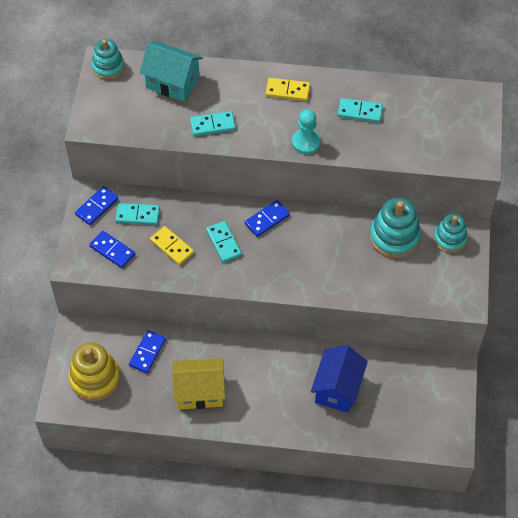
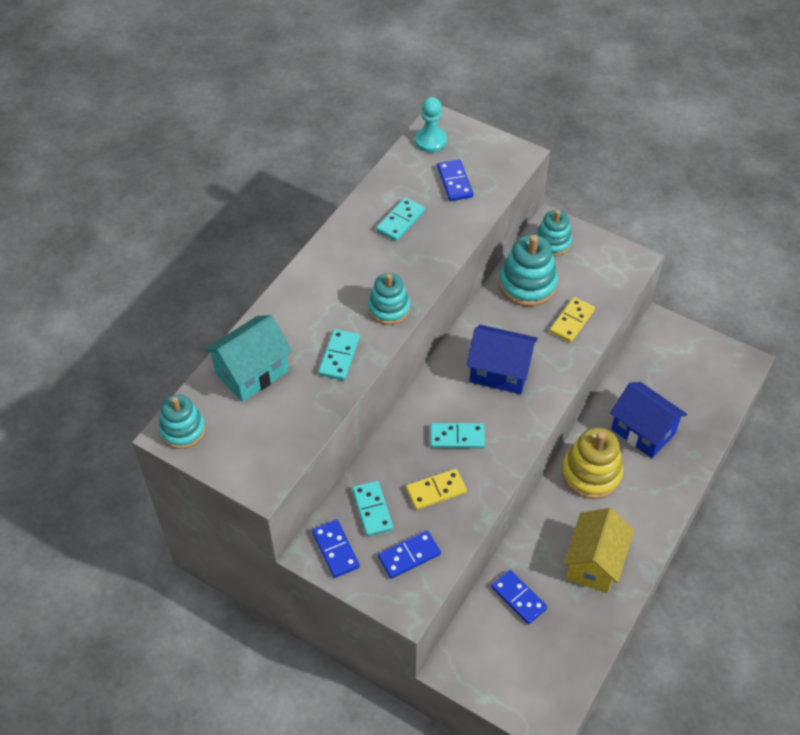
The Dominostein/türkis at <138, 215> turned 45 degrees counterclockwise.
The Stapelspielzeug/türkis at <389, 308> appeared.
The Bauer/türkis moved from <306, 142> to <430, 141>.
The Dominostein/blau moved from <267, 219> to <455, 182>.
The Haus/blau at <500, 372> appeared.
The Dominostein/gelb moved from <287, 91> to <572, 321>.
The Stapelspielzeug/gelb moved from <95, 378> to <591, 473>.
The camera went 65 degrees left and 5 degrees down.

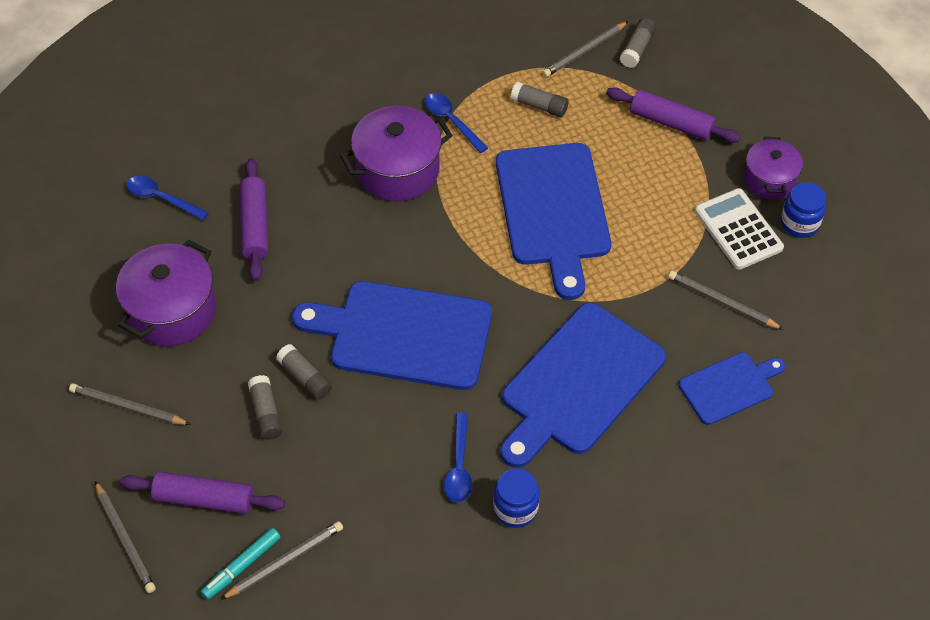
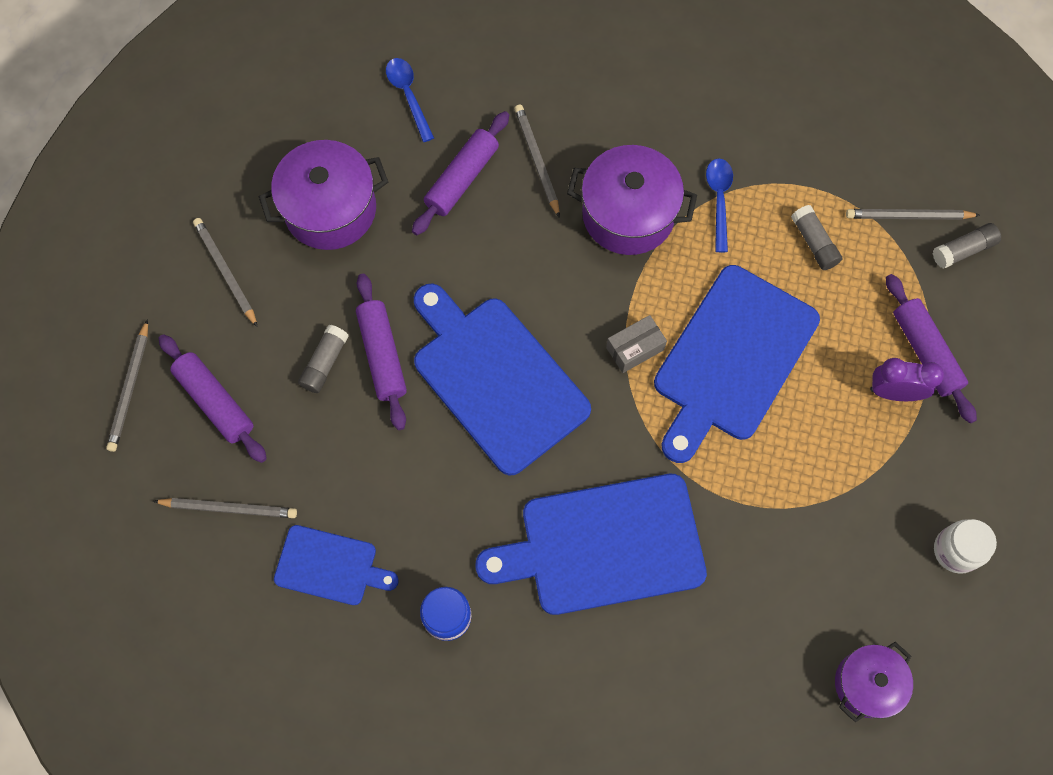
The Schneidebrett/blau moved from <729, 387> to <330, 566>.
The Klebestift/grau at <305, 377> was replaced by the Nudelholz/lila at <382, 355>.
The Bleistift/grau moved from <722, 302> to <536, 161>.
The Schachtel/grau at <635, 348> appeared.
The Kochtopf/lila moved from <769, 179> to <867, 684>.
The Wecker/lila at <893, 392> appeared.
The Einmachglas/blau at <799, 223> became the Einmachglas/weiß at <956, 550>.
The Filzstift/türkis at <242, 566> disappeared.
The Löffel/blau at <459, 466> disappeared.
The Taschenrechner/weiß at <738, 229> disappeared.
The camera went 40 degrees right and 15 degrees up.

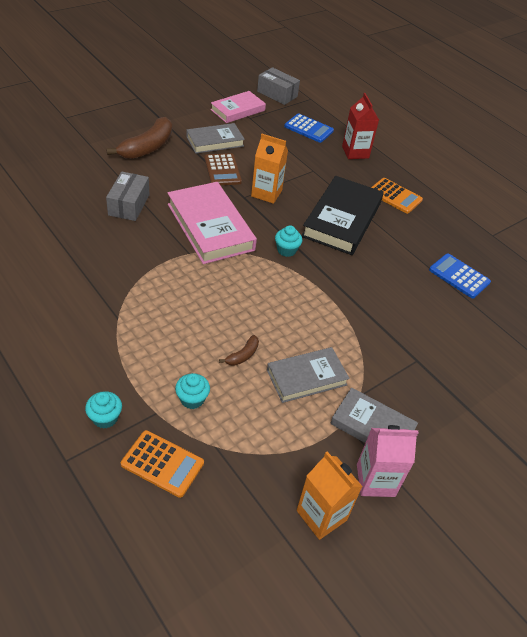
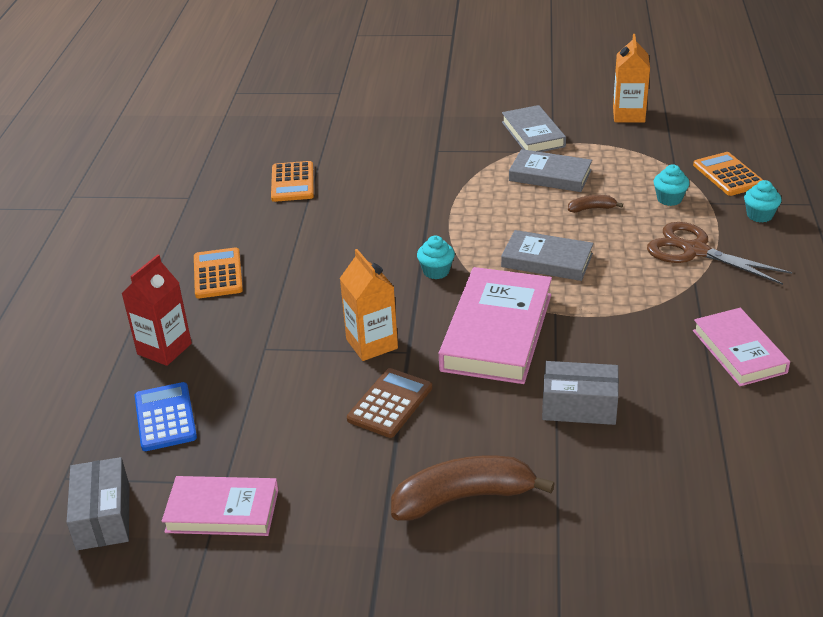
The Taschenrechner/blau at <459, 276> became the Taschenrechner/orange at <292, 182>.
The Buch/grau moved from <215, 141> to <547, 260>.
The Schachtel/grau at <129, 205> turned 45 degrees clockwise.
The Schere/braun at <695, 251> appeared.
The Buch/rosa at <739, 351> appeared.
The Buch/schwarz at <342, 219> disappeared.
The Getränkekarton/rosa at <375, 480> disappeared.
The camera went 130 degrees left and 10 degrees down.

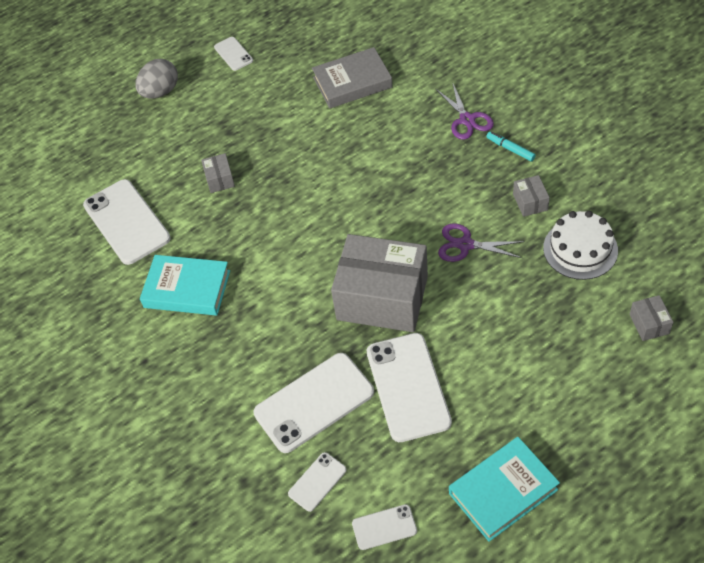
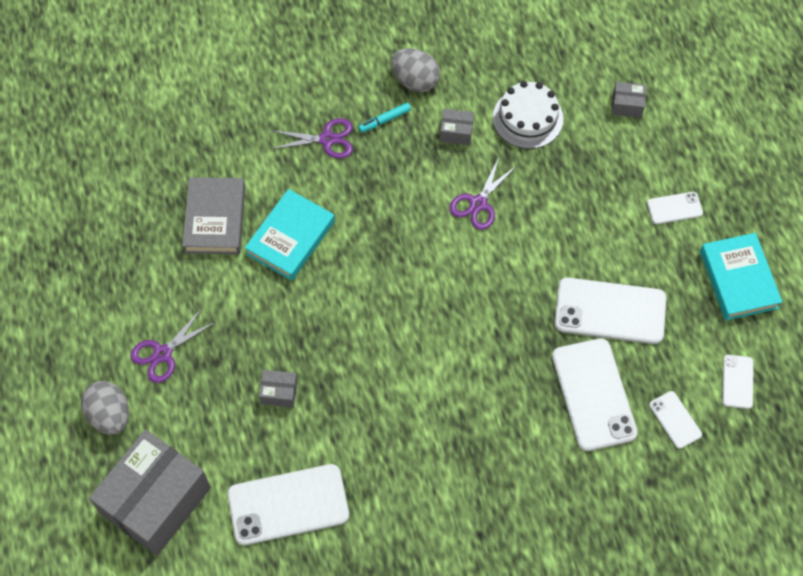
The Schachtel/grau moved from <382, 298> to <156, 501>.
The Schere/lila at <162, 353> appeared.
The Buch/türkis moved from <187, 289> to <290, 238>.
The Ei/grau at <415, 80> appeared.
The Handy/weiß moved from <233, 54> to <674, 208>.
The camera went 75 degrees left and 10 degrees up.

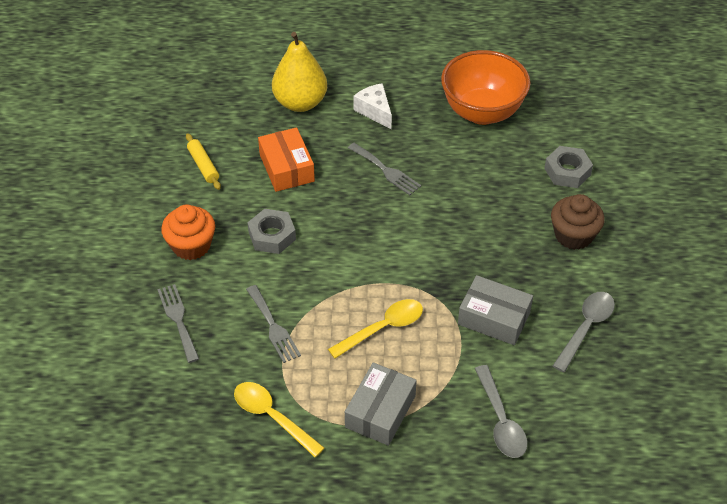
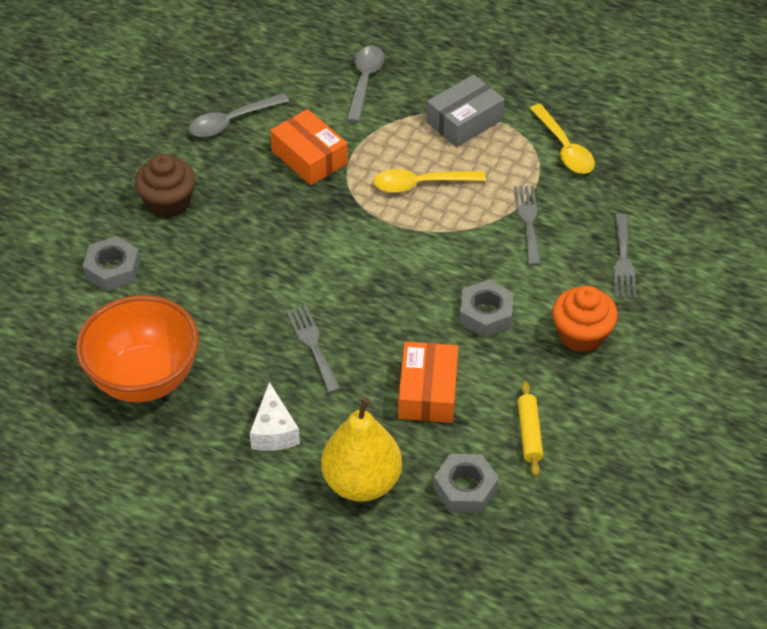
The Schachtel/grau at <494, 318> became the Schachtel/orange at <309, 157>.
The Sechskantmutter/grau at <465, 488> appeared.
The camera went 155 degrees left and 0 degrees up.

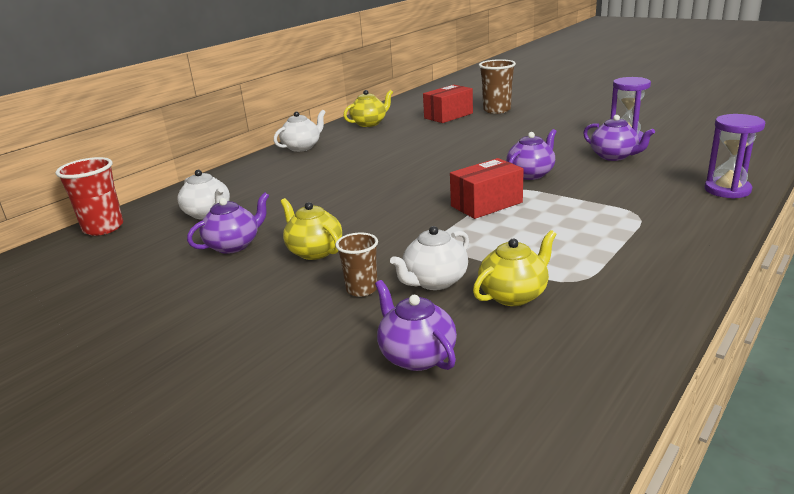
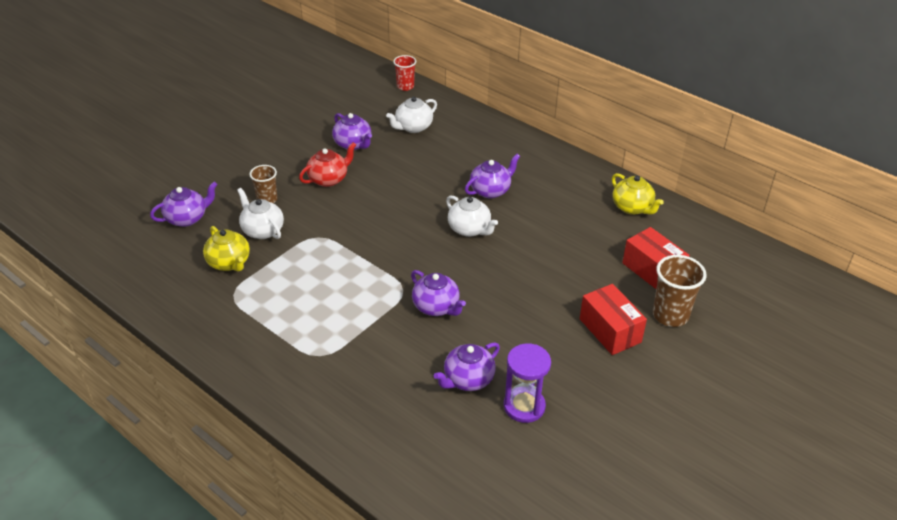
The Teekanne/gelb at <314, 251> became the Teekanne/rot at <328, 179>.
The Becher/rot at <103, 228> changed to 0.64 times the size.
The Teekanne/weiß moved from <302, 147> to <469, 229>.
The Teekanne/lila at <490, 190> appeared.
The Schachtel/rot moved from <486, 204> to <610, 330>.
The Sanduhr/lila at <727, 190> disappeared.
The camera went 90 degrees right and 15 degrees up.

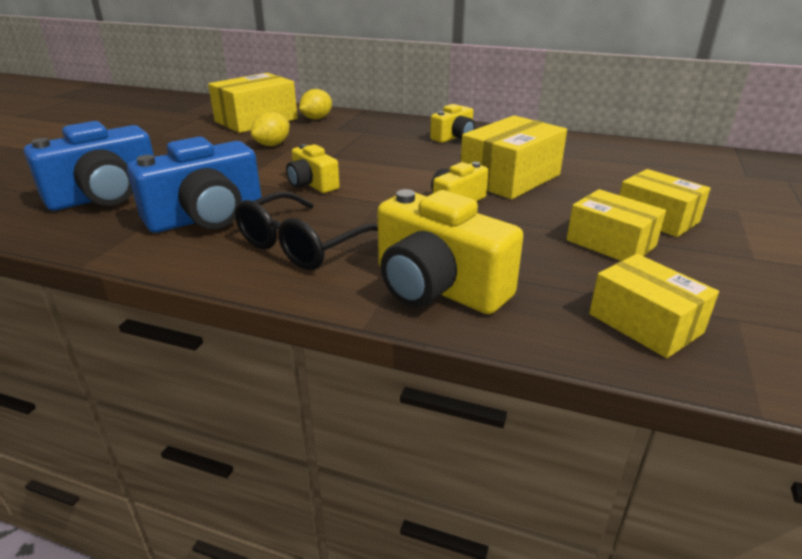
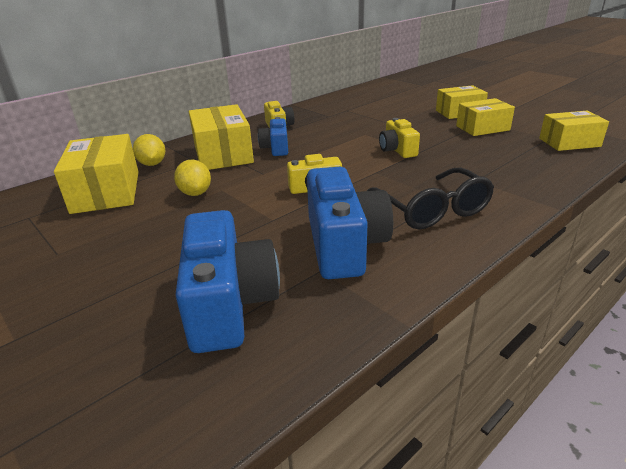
The Schachtel/gelb moved from <510, 178> to <223, 154>.
The Kamera/blau at <276, 148> appeared.
The Kamera/gelb at <437, 287> disappeared.
The camera went 60 degrees left and 0 degrees up.

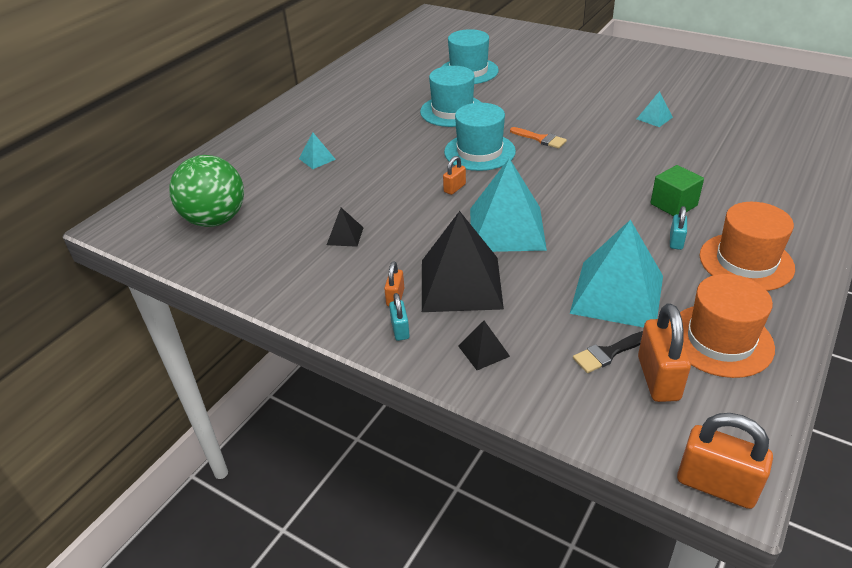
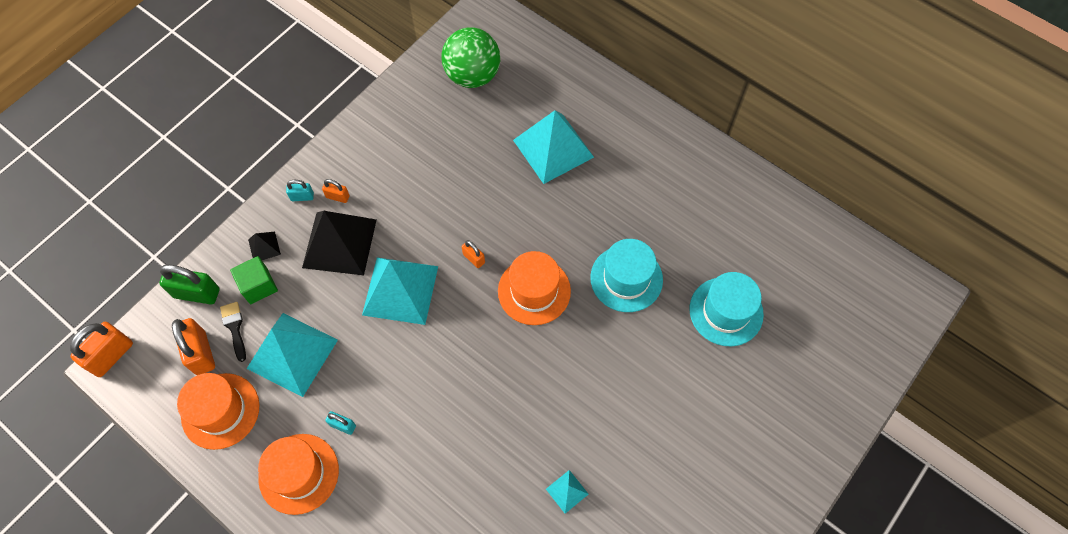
The Vorhängeschloss/grün at <197, 293> appeared.
The Vorhängeschloss/orange at <658, 378> turned 60 degrees clockwise.
The Kubus/grün moved from <673, 205> to <258, 286>.
The Hut/türkis at <479, 152> became the Hut/orange at <534, 291>.
The Pyramide/türkis at <317, 159> changed to 2.29 times the size.
The Pyramide/schwarz at <345, 236> disappeared.
The Pinsel/orange at <541, 139> disappeared.
The camera went 95 degrees right and 25 degrees up.

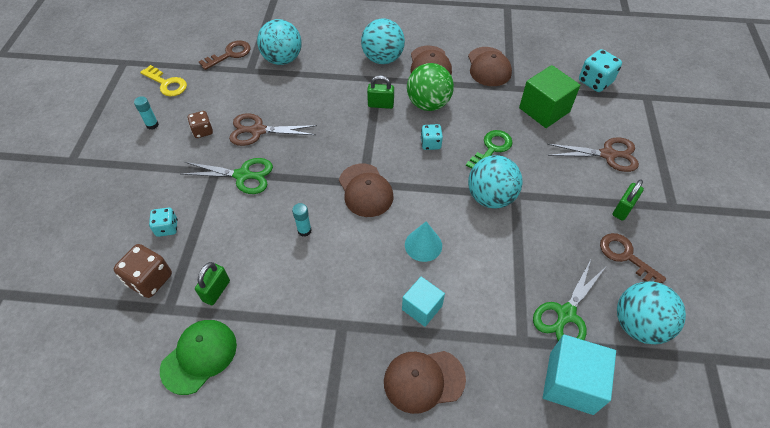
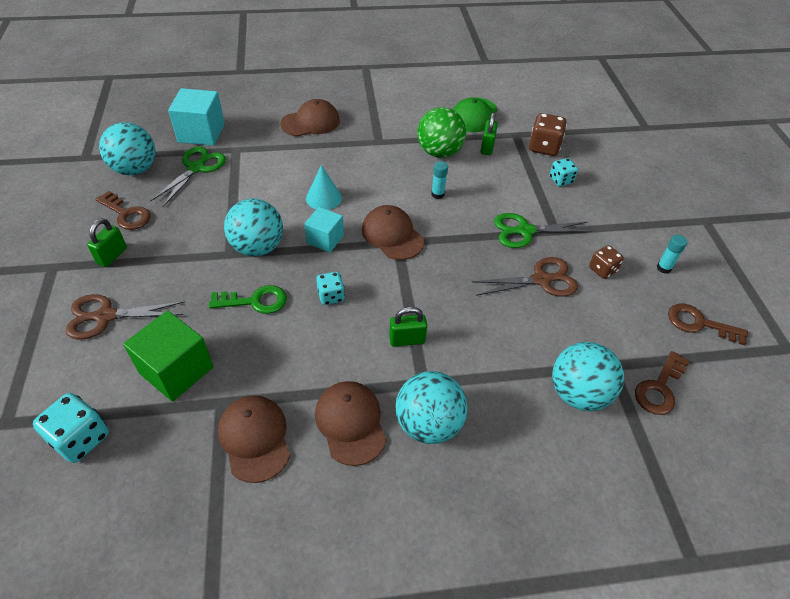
The Schlüssel/grün at <491, 149> turned 120 degrees counterclockwise.
The Kubus/türkis moved from <422, 307> to <325, 239>.
The Ball/grün moved from <428, 104> to <439, 152>.
The Schlüssel/gelb at <167, 84> became the Schlüssel/braun at <699, 323>.
The camera went 165 degrees right and 5 degrees down.

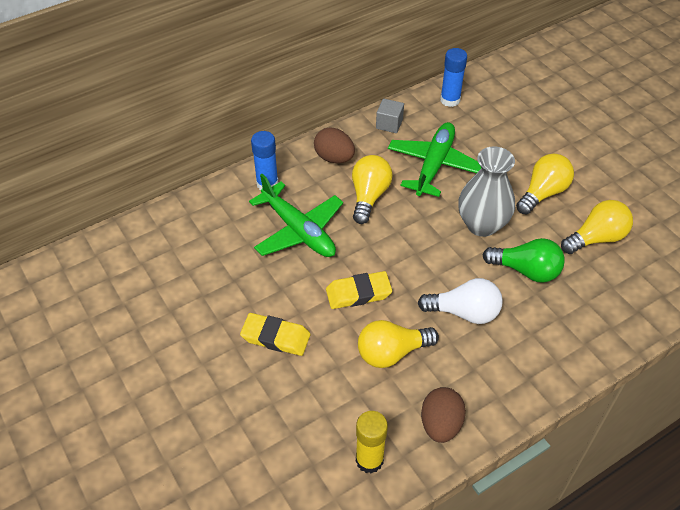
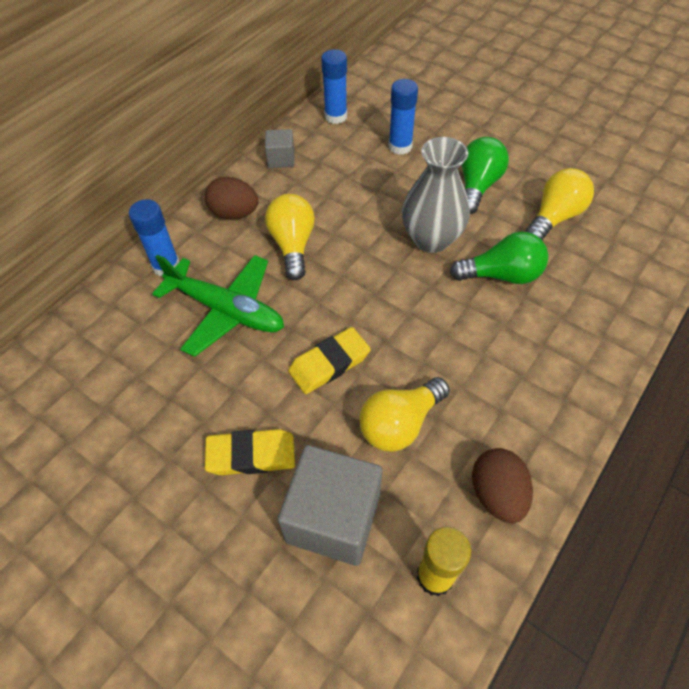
The Kubus/grau at <333, 518> appeared.
The Klebestift/blau at <400, 146> appeared.
The Glühbirne/gelb at <543, 193> became the Glühbirne/grün at <477, 186>.
The Flugzeug/grün at <434, 165> disappeared.
The Glühbirne/weiß at <464, 312> disappeared.
The camera went 20 degrees left and 5 degrees up.

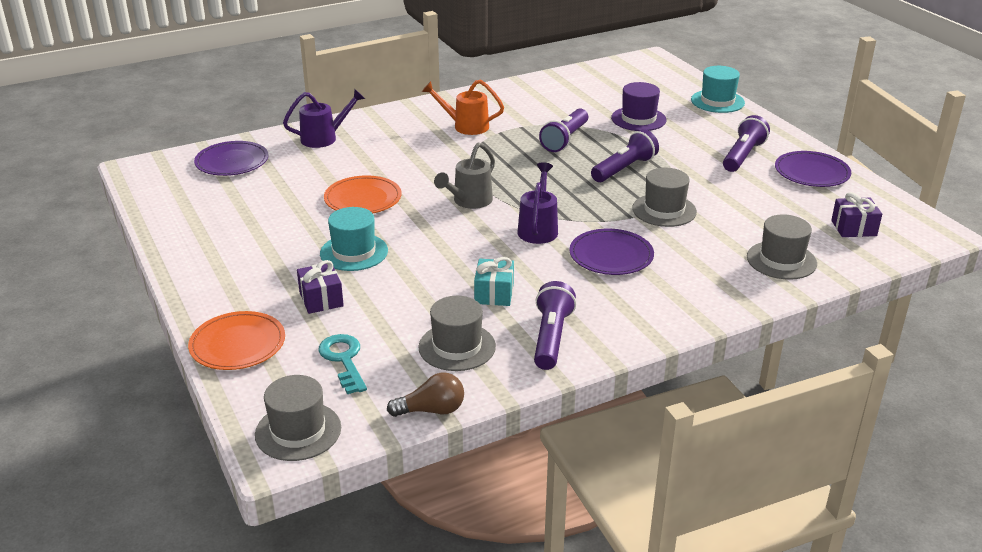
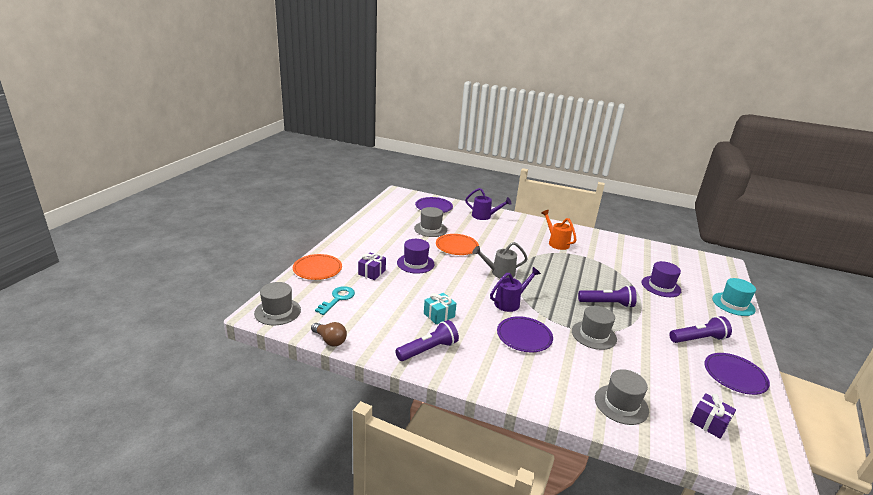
The Hut/türkis at <354, 252> became the Hut/lila at <415, 263>.
The Hut/grau moved from <457, 347> to <430, 229>.
The Taschenlampe/lila at <565, 139> disappeared.
The camera went 45 degrees right and 5 degrees down.

